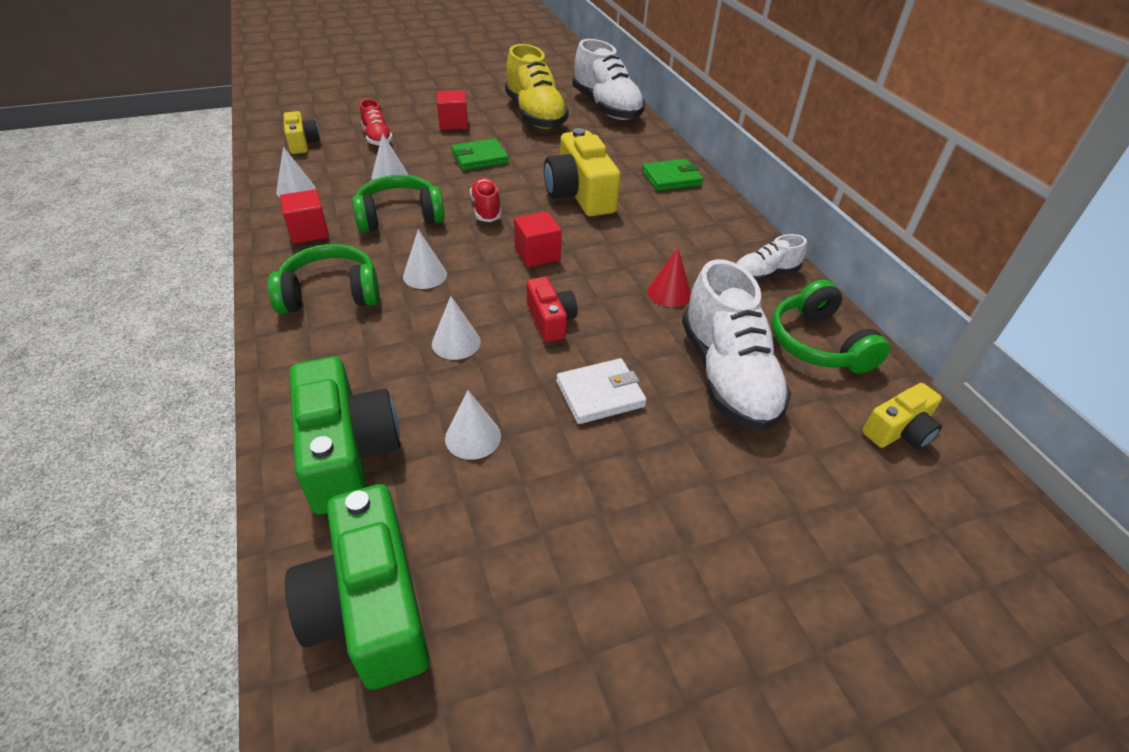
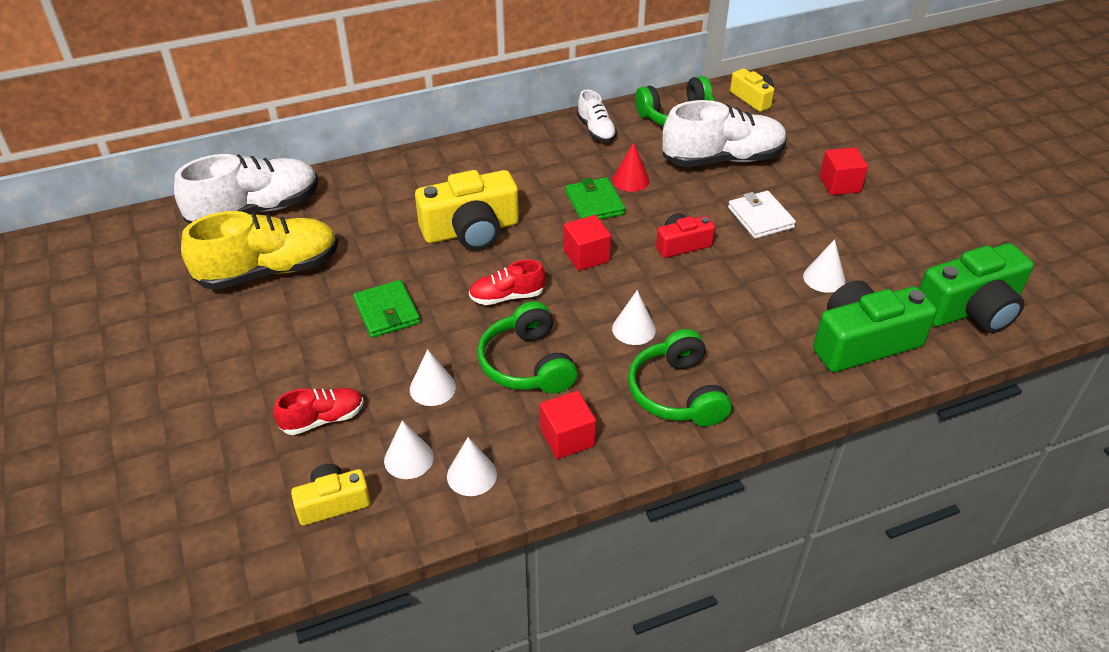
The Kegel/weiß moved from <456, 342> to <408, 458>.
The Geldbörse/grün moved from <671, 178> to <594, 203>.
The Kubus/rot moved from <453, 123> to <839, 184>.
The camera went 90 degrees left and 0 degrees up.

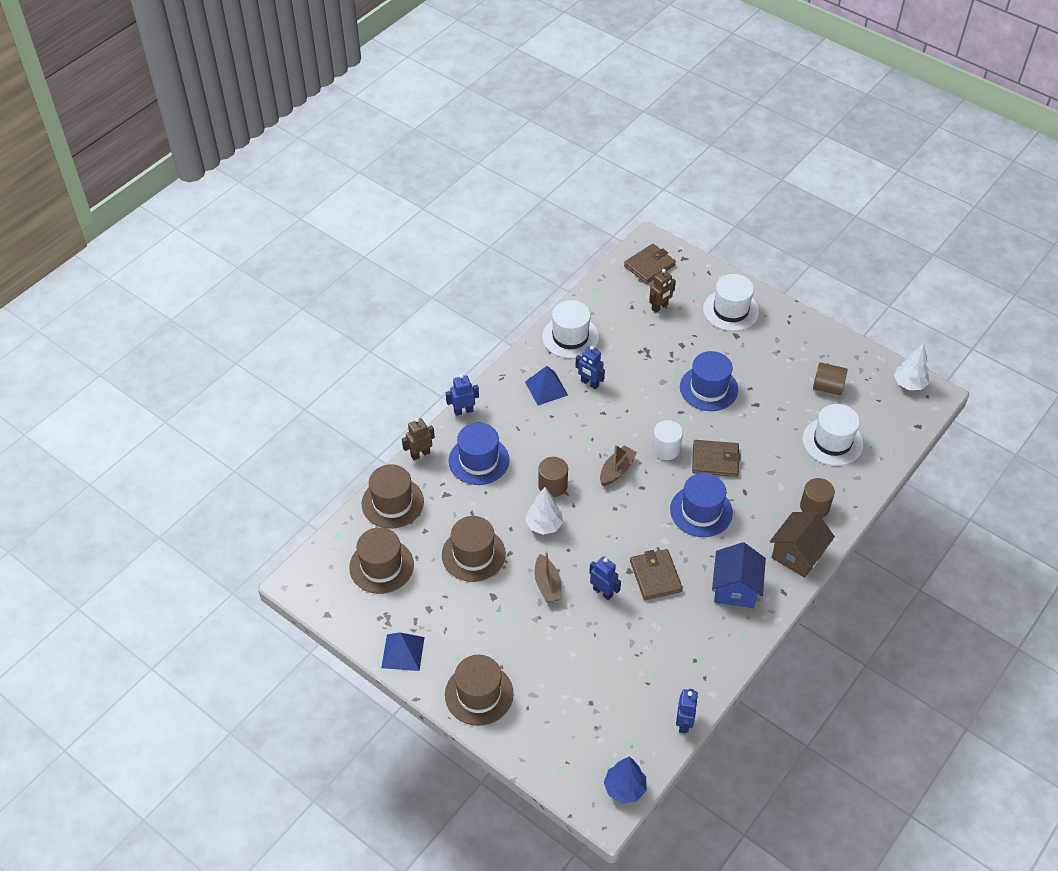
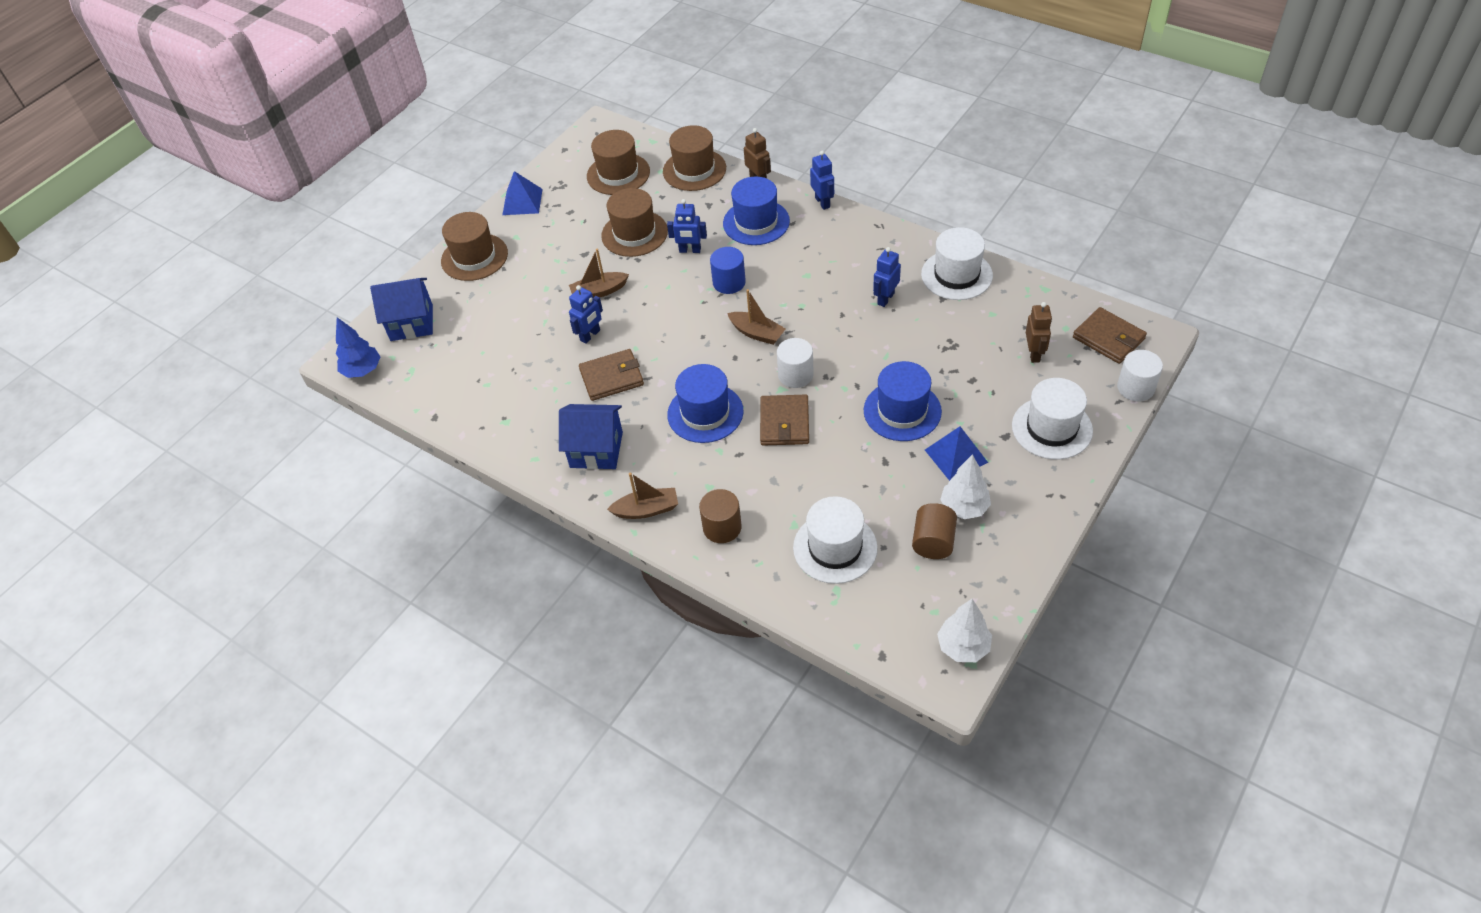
The Haus/blau at <411, 323> appeared.
The Haus/braun at <797, 555> was replaced by the Boot/braun at <646, 510>.
The Roboter/blau moved from <684, 723> to <690, 250>.
The Vollzylinder/braun at <552, 485> became the Vollzylinder/blau at <729, 282>.
The Pyramide/blau moved from <546, 388> to <956, 456>.
The Baum/weiß moved from <544, 525> to <964, 507>.
The Roboter/braun at <660, 307> turned 135 degrees counterclockwise.
The Vollzylinder/weiß at <1135, 388> appeared.
The camera went 90 degrees right and 0 degrees up.

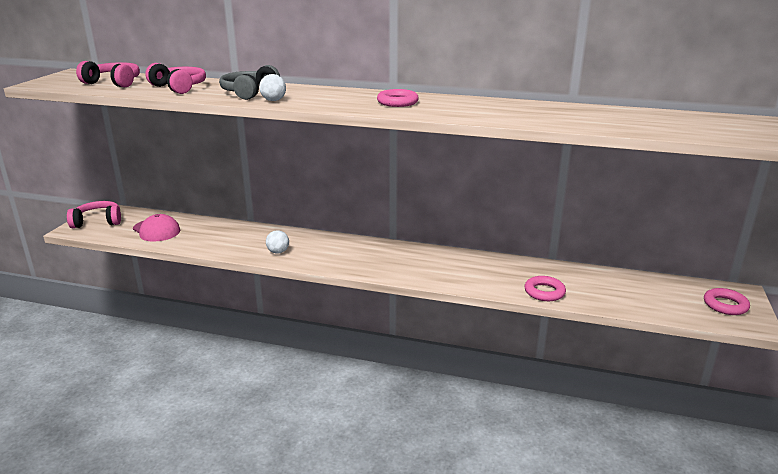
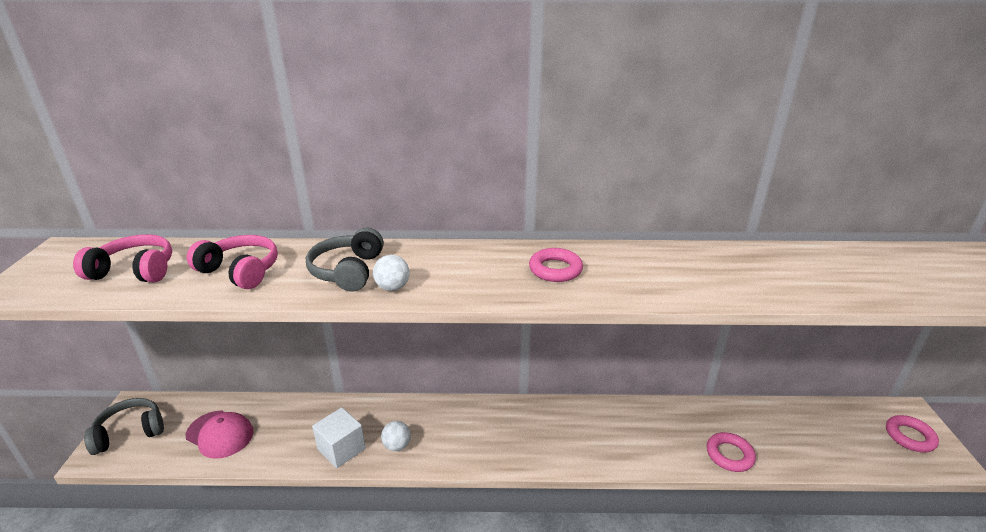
The Kopfhörer/rosa at <97, 222> became the Kopfhörer/grau at <130, 432>.
The Kubus/weiß at <341, 449> appeared.
The camera went 15 degrees left and 5 degrees up.

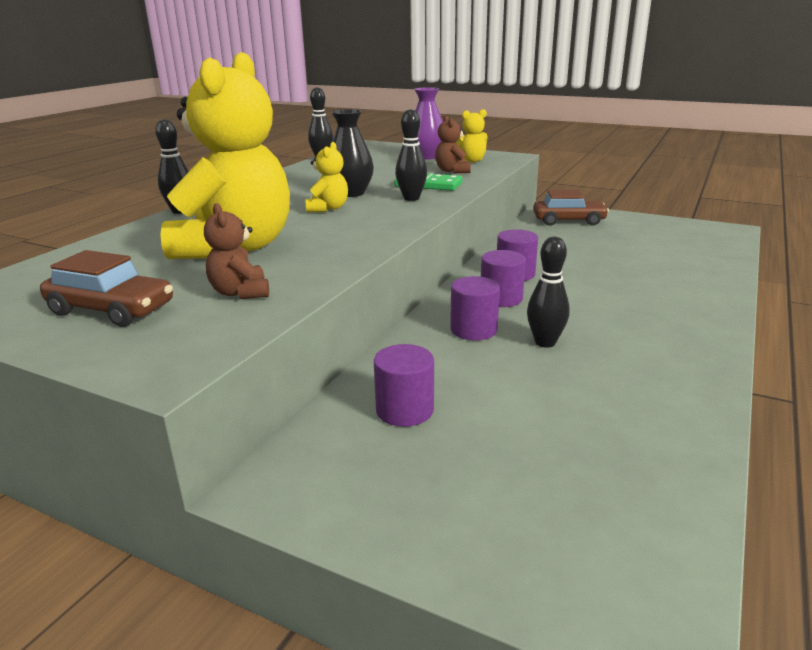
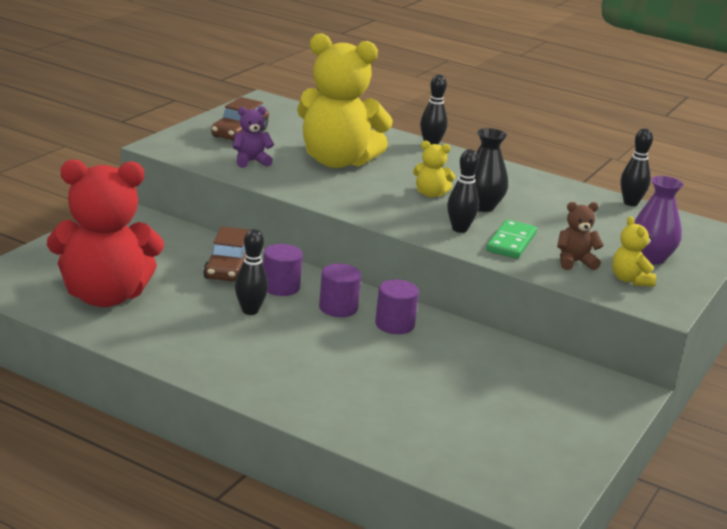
The Teddybär/rot at <105, 296> appeared.
The Auto/braun moved from <568, 221> to <229, 268>.
The Teddybär/braun at <240, 293> became the Teddybär/lila at <251, 161>.
The Vollzylinder/lila at <404, 410> disappeared.
The camera went 90 degrees right and 0 degrees up.

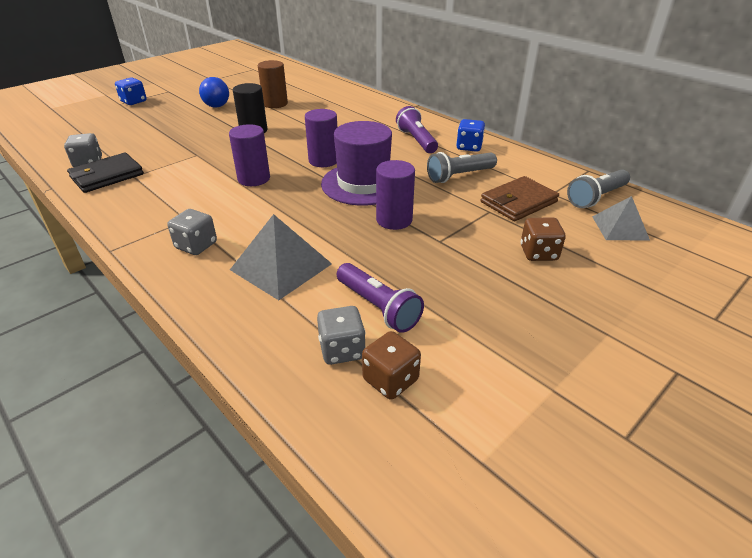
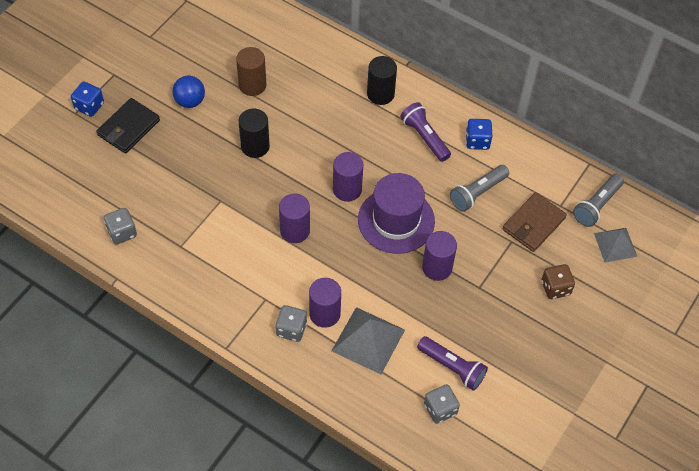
The Geldbörse/schwarz moved from <107, 176> to <128, 128>.
The Vollzylinder/lila at <324, 314> appeared.
The Vollzylinder/schwarz at <380, 94> appeared.
The Spielwürfel/braun at <390, 380> disappeared.
The camera went 15 degrees left and 20 degrees up.

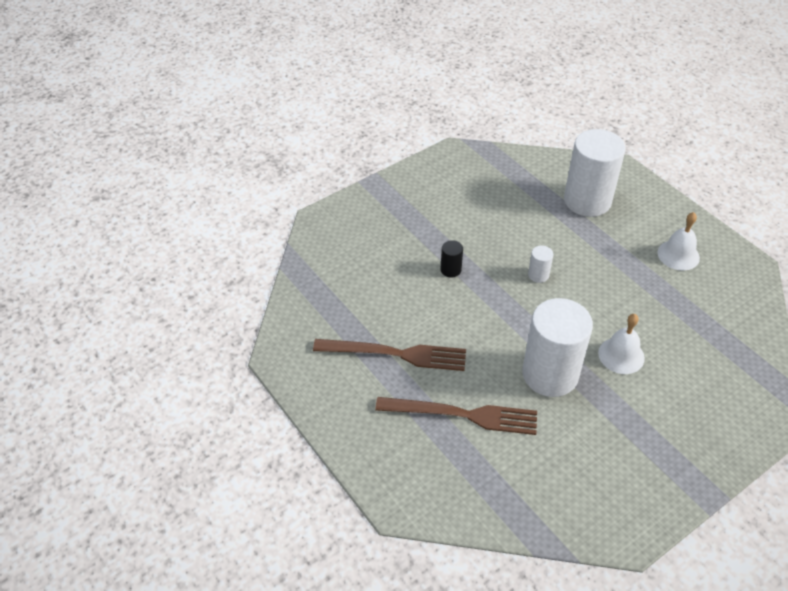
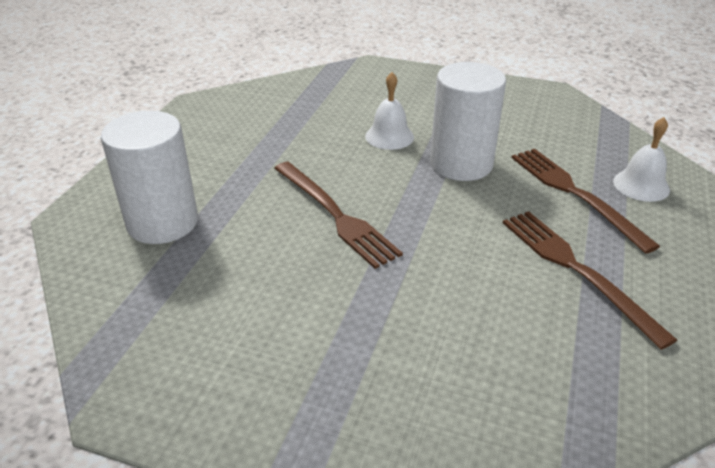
The Vollzylinder/weiß at <538, 275> was replaced by the Gabel/braun at <335, 215>.
The Glocke/weiß moved from <678, 255> to <641, 185>.
The Vollzylinder/schwarz at <450, 270> disappeared.
The camera went 125 degrees left and 10 degrees down.

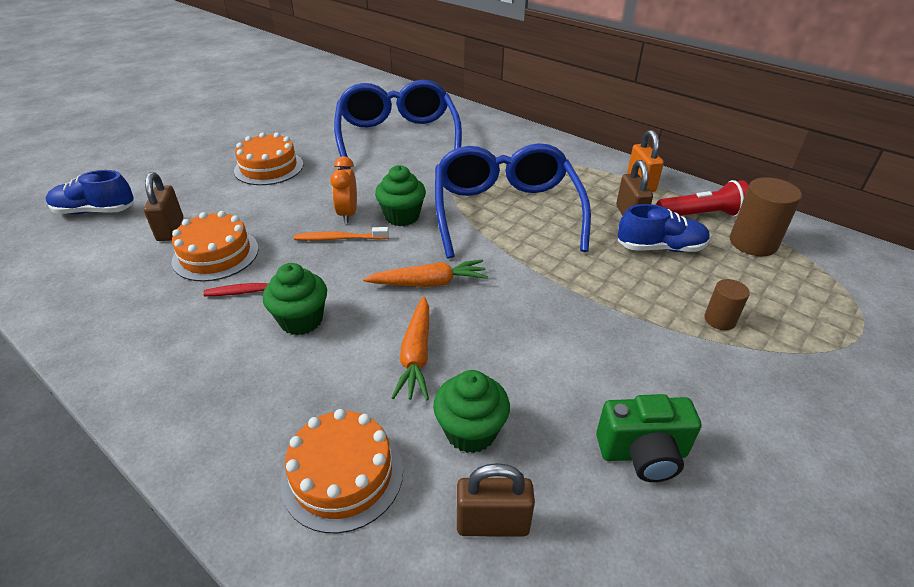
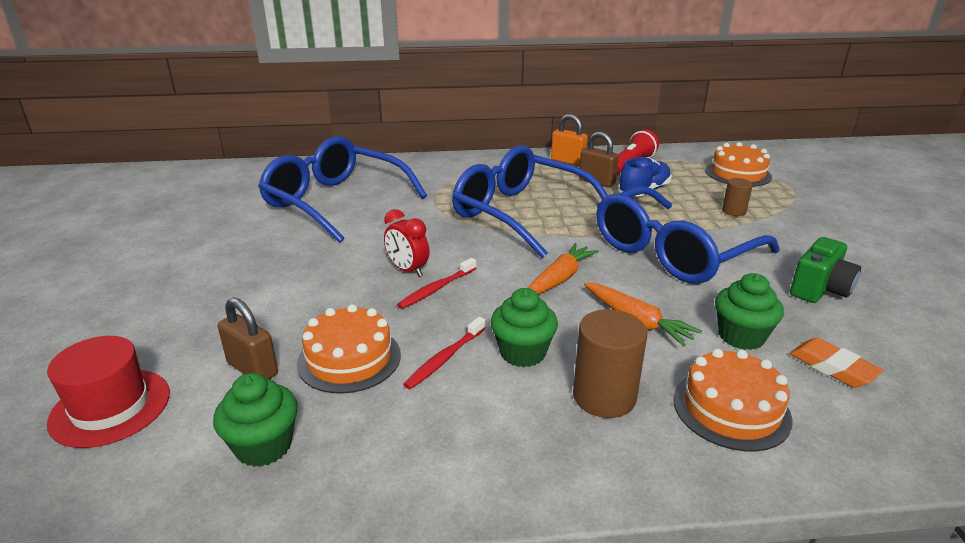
The Schuh/blau at <95, 211> was replaced by the Hut/rot at <110, 407>.
The Muffin/grün moved from <402, 216> to <264, 446>.
The Wecker/orange at <348, 214> became the Wecker/rot at <407, 270>.
The Zahnbürste/orange at <340, 238> became the Zahnbürste/rot at <437, 288>.
The Vollzylinder/braun moved from <753, 243> to <604, 396>.
The Brille/blau at <672, 252> appeared.
The Kuchen/orange moved from <269, 167> to <738, 173>.
The Vorhängeschloss/braun at <492, 523> was replaced by the Radiergummi/orange at <832, 367>.
The camera went 45 degrees left and 10 degrees down.

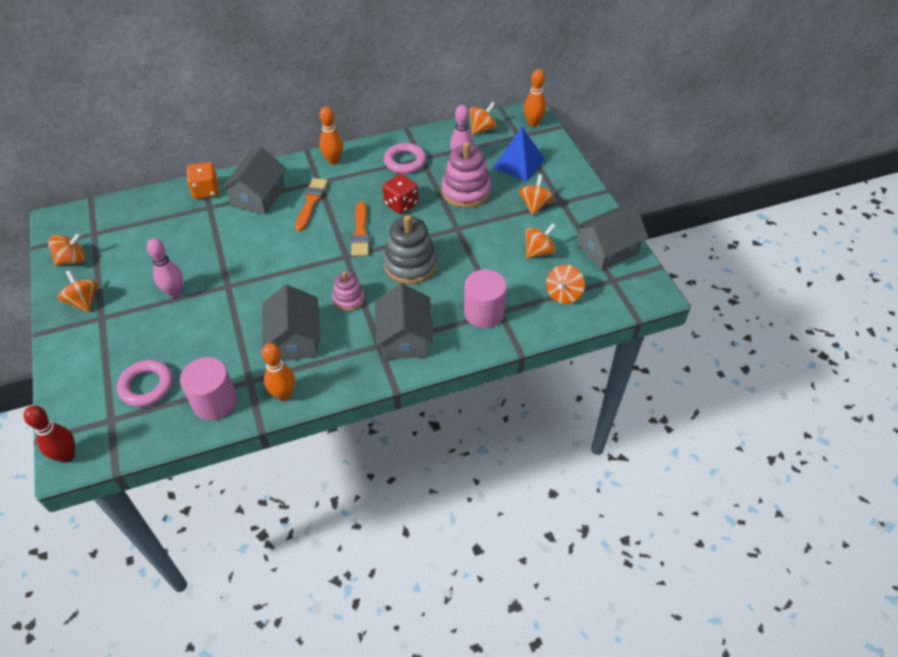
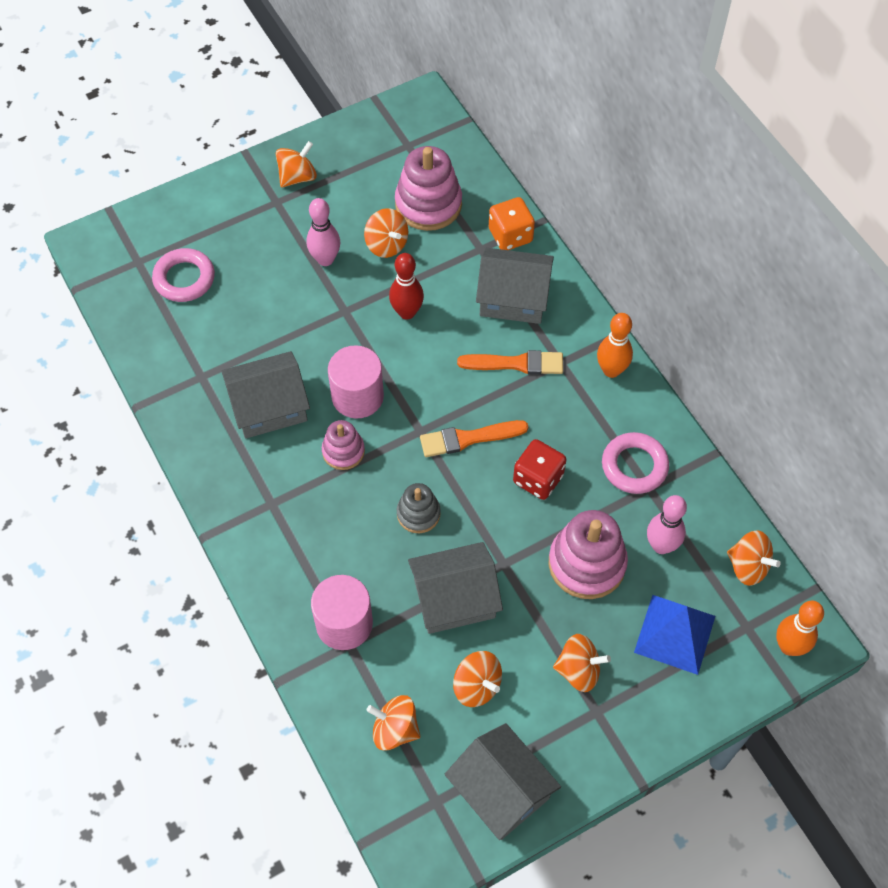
The Vollzylinder/rosa moved from <214, 402> to <357, 396>.
The Kreisel/orange moved from <72, 260> to <386, 244>.
The Bowlingkegel/rot moved from <67, 455> to <407, 312>.
The Stapelspielzeug/rosa at <428, 204> appeared.
The Stapelspielzeug/grau at <410, 264> changed to 0.57 times the size.
The Haus/grau moved from <405, 338> to <454, 598>.
The Bowlingkegel/orange at <284, 395> disappeared.
The camera went 80 degrees right and 10 degrees up.

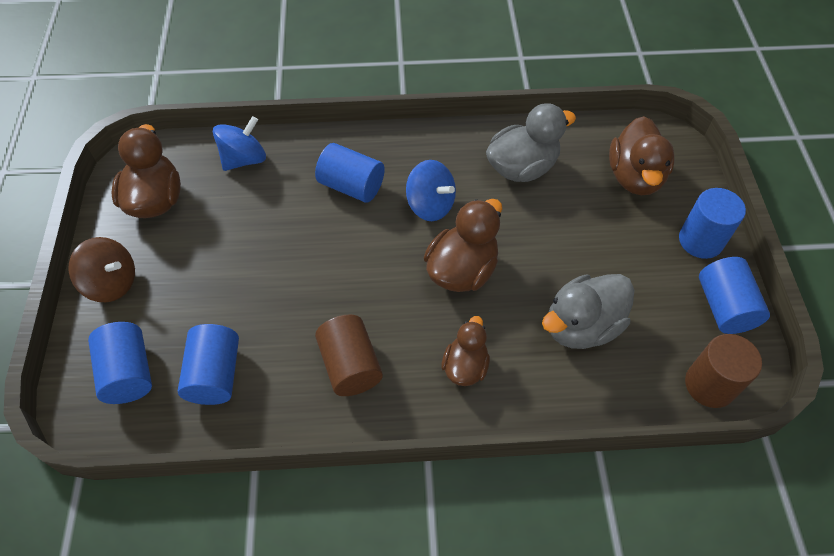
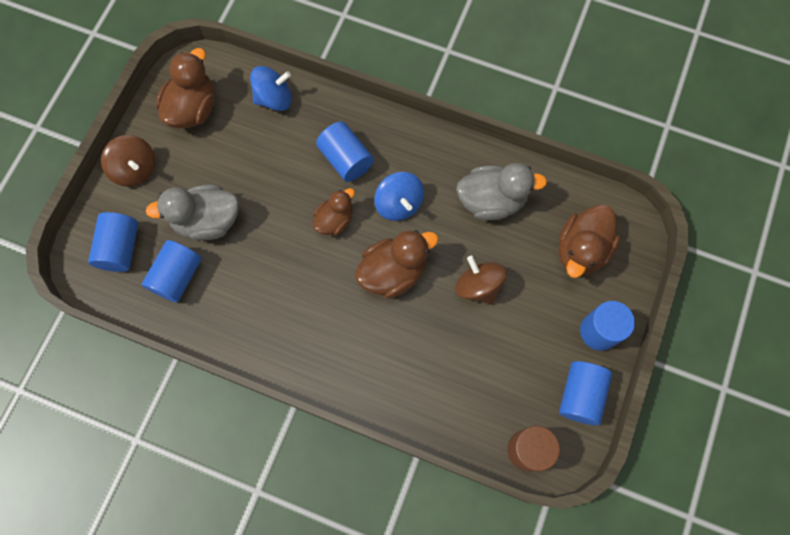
The Ente/grau moved from <581, 326> to <207, 221>.
The Ente/braun moved from <465, 366> to <334, 220>.
The Kreisel/braun at <478, 286> appeared.
The Vollzylinder/braun at <350, 365> disappeared.
The camera went 25 degrees right and 15 degrees up.

